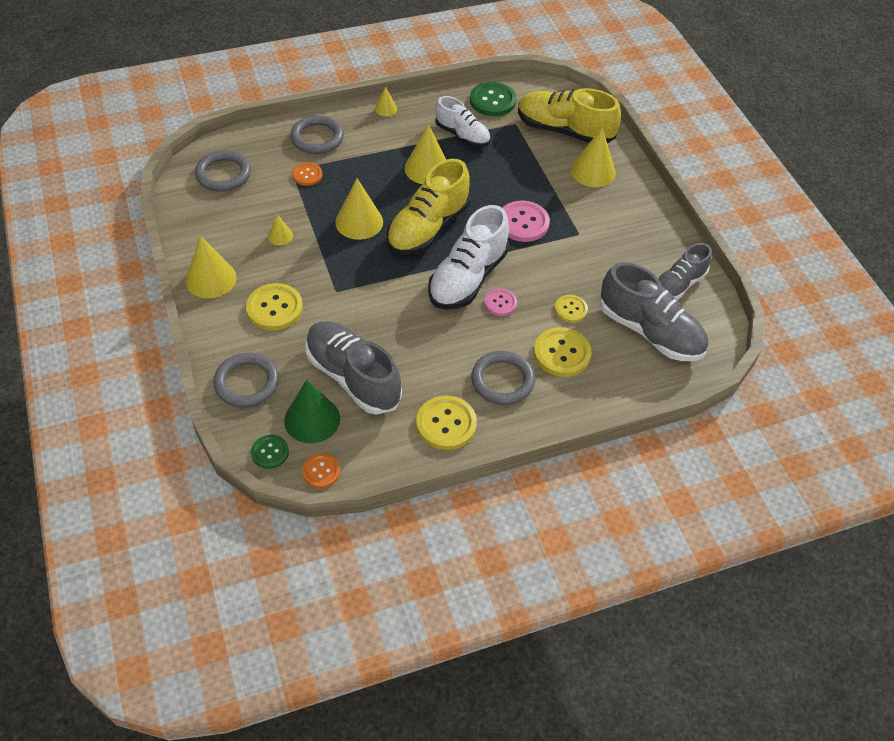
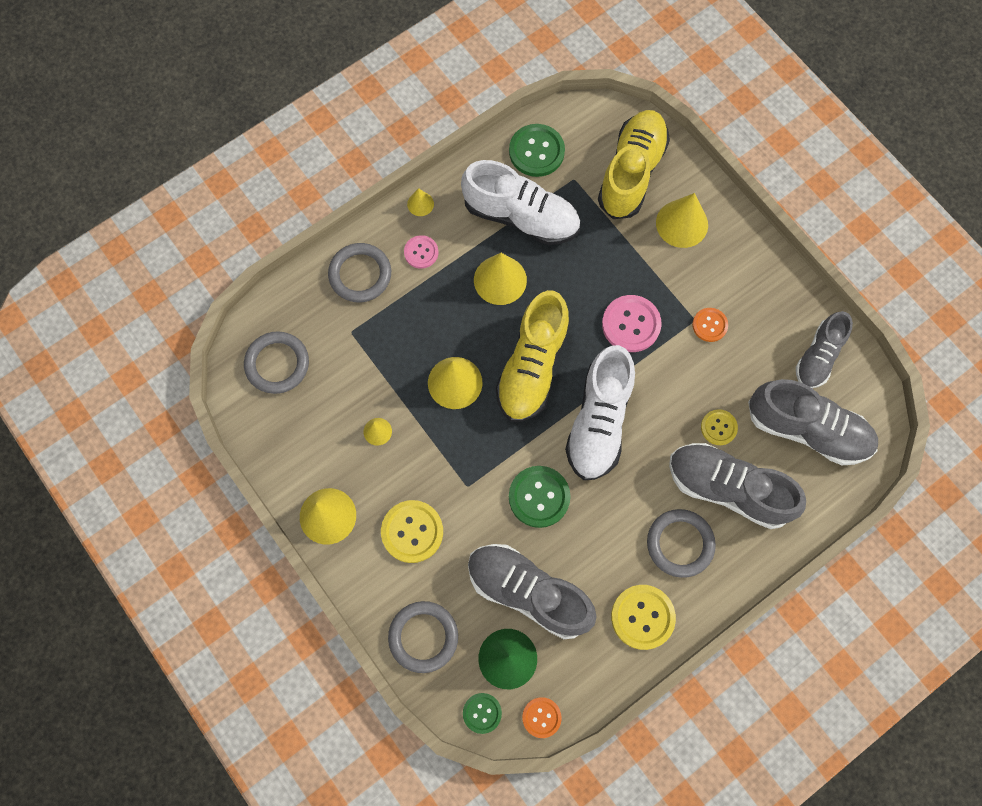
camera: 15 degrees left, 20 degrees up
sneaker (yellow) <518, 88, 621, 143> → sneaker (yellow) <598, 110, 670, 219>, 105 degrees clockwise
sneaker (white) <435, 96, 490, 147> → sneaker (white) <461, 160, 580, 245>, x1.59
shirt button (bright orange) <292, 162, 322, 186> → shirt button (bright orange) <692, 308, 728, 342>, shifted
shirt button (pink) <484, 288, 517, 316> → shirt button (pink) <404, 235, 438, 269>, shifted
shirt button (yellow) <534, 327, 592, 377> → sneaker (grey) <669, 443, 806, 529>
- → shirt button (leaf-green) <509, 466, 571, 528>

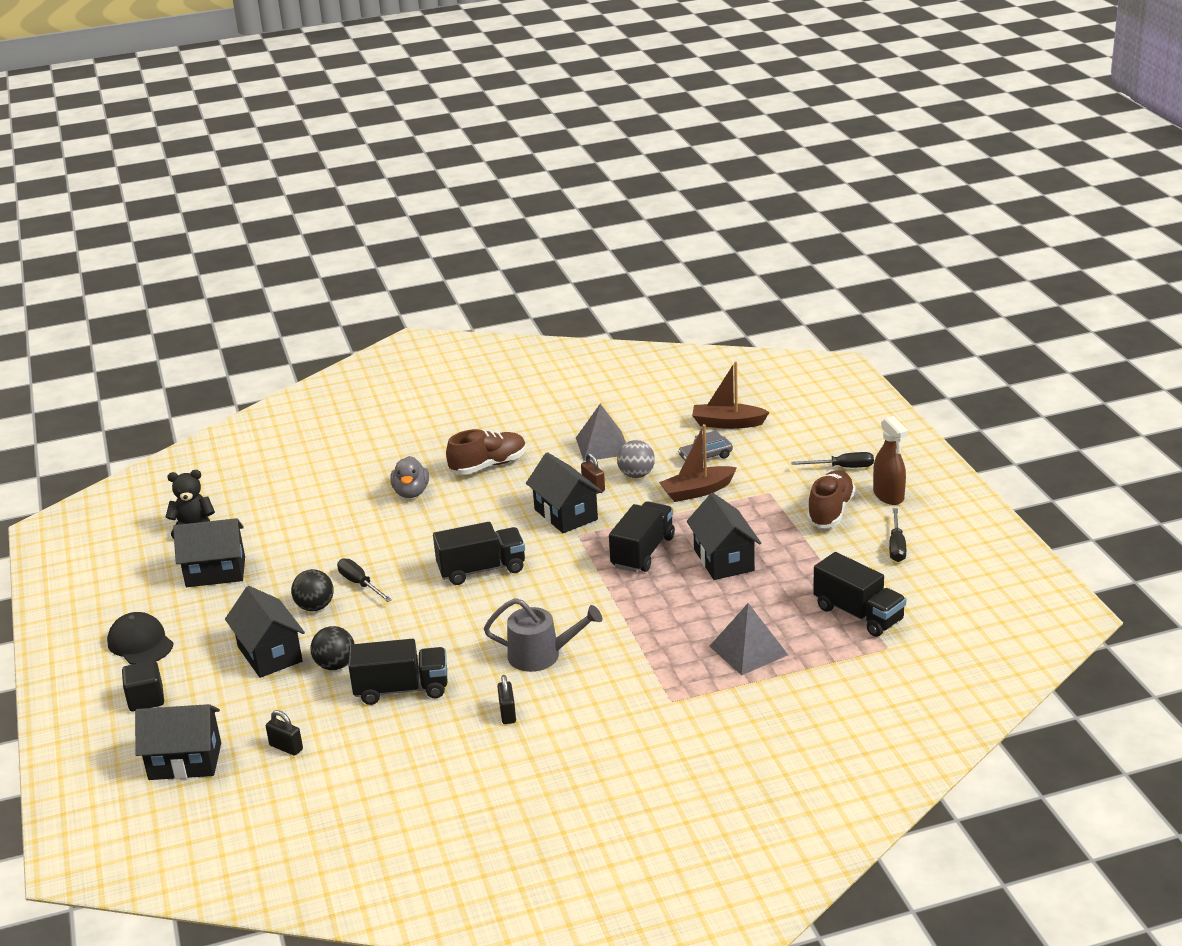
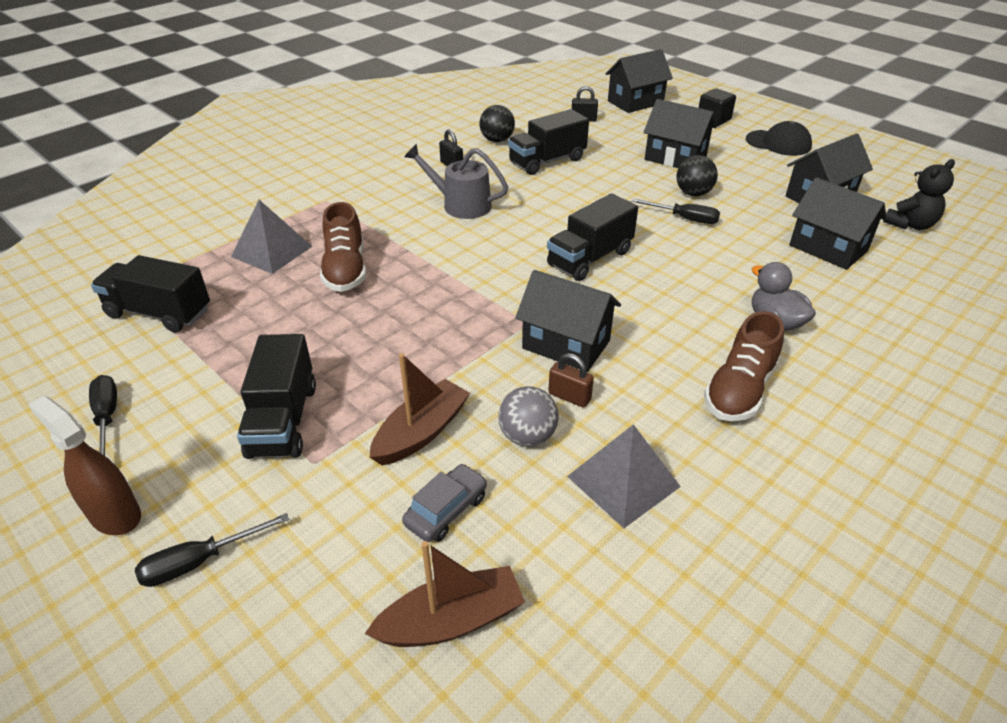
camera: 150 degrees right, 10 degrees up
sneaker (dark brown) <807, 470, 855, 528> → sneaker (dark brown) <320, 202, 366, 292>, shifted
toy house (black) <687, 493, 761, 580> → toy house (black) <789, 177, 887, 270>, shifted
truck (black) <609, 501, 675, 572> → truck (black) <237, 334, 316, 459>, shifted
watering can (grey) <484, 598, 602, 672> → watering can (grey) <404, 144, 508, 219>, 45 degrees clockwise
sphere (black) <310, 626, 354, 670> → sphere (black) <479, 105, 515, 142>, shifted

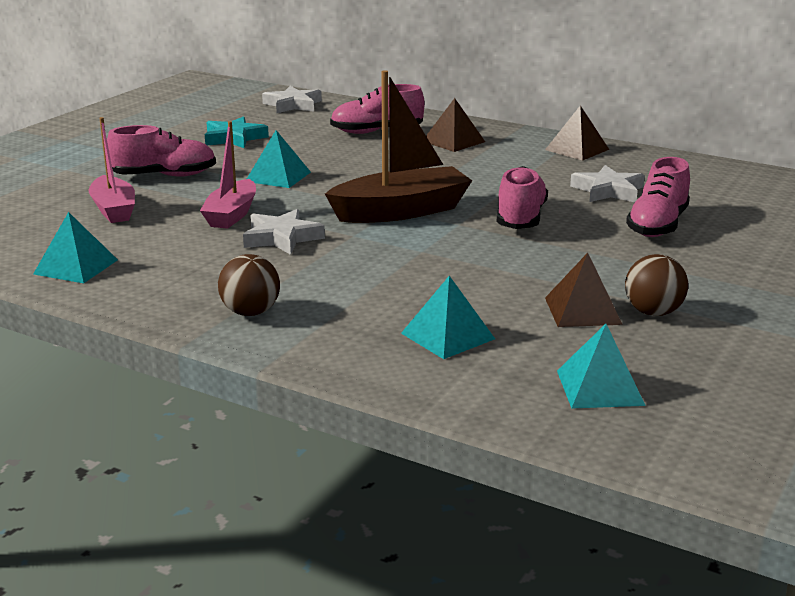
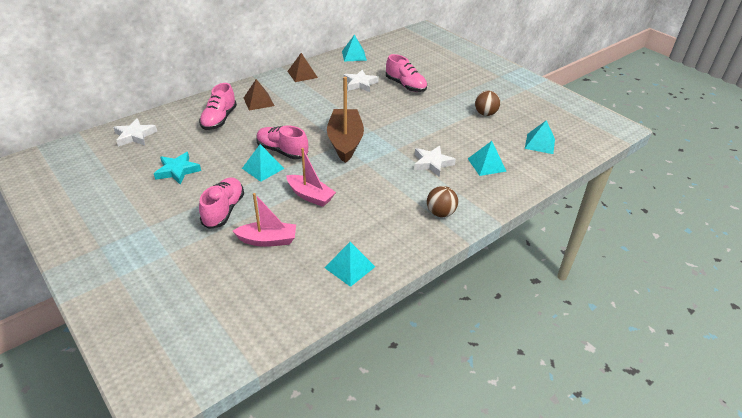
camera: 70 degrees left, 15 degrees up
sneaker (pink) <497, 166, 548, 229> → sneaker (pink) <256, 126, 308, 159>, shifted
star shape (white) <243, 209, 325, 255> → star shape (white) <414, 146, 456, 177>, shifted
pyramid shape (dark brown) <545, 253, 623, 327> → -
- → pyramid shape (turquoise) <342, 35, 367, 61>

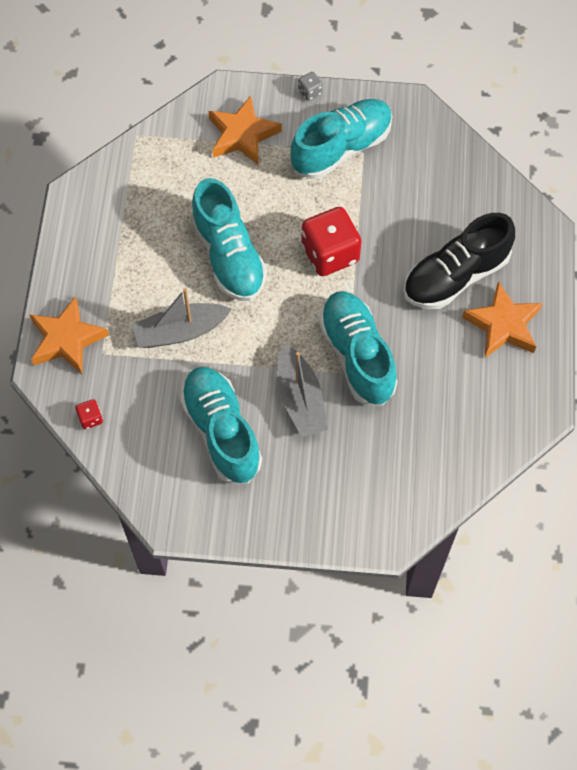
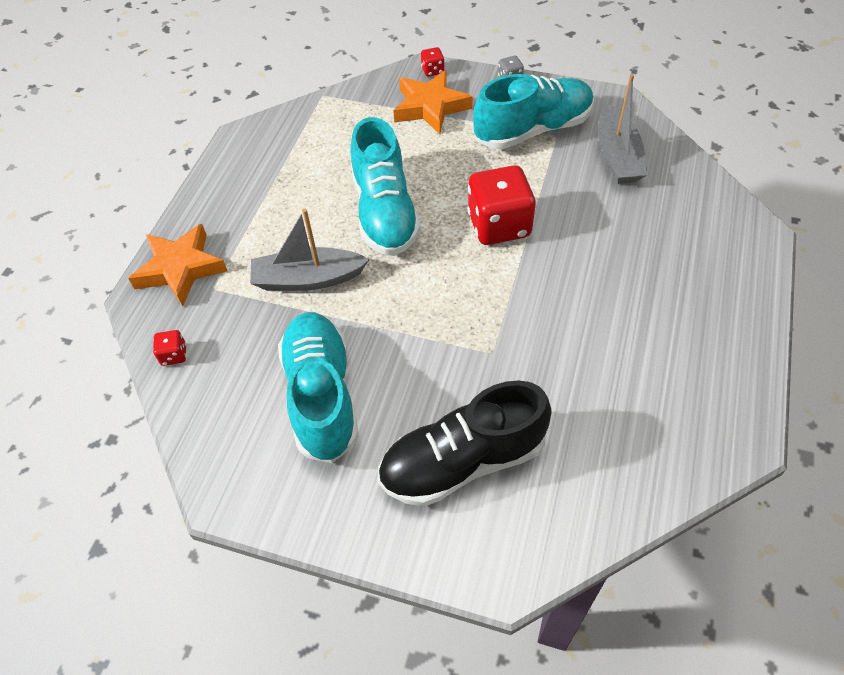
camera: 15 degrees right, 10 degrees down
sneaker (black) <403, 213, 515, 309> → sneaker (black) <378, 380, 552, 507>, shifted
star shape (bright orange) <462, 281, 543, 358> → -
sneaker (turquoise) <319, 291, 398, 406> → -
toy boat (grey) <277, 343, 328, 437> → toy boat (grey) <598, 74, 647, 184>, shifted
- → dice (crimson) <421, 47, 444, 77>

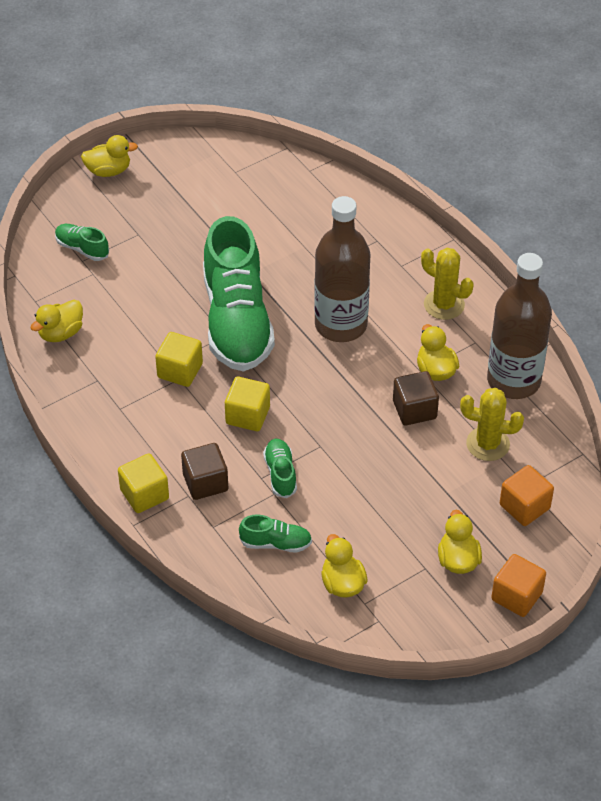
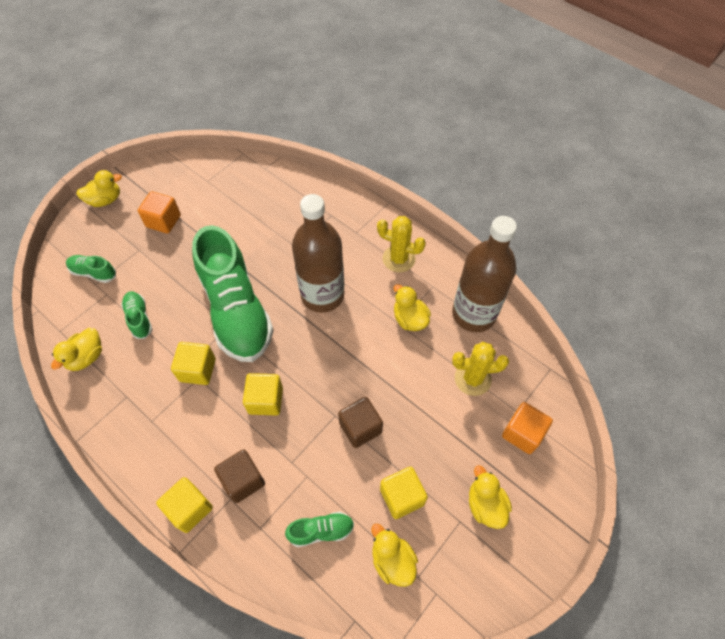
camera: 15 degrees left, 10 degrees up
cube (dark brown) <393, 371, 439, 426> → cube (dark brown) <338, 397, 383, 448>, shifted
sneaker (leaf-green) <263, 439, 297, 498> → sneaker (leaf-green) <121, 291, 153, 339>, shifted
cube (bright orange) <491, 554, 546, 617> → cube (bright orange) <138, 191, 181, 234>, shifted
- → cube (yellow) <380, 467, 428, 519>

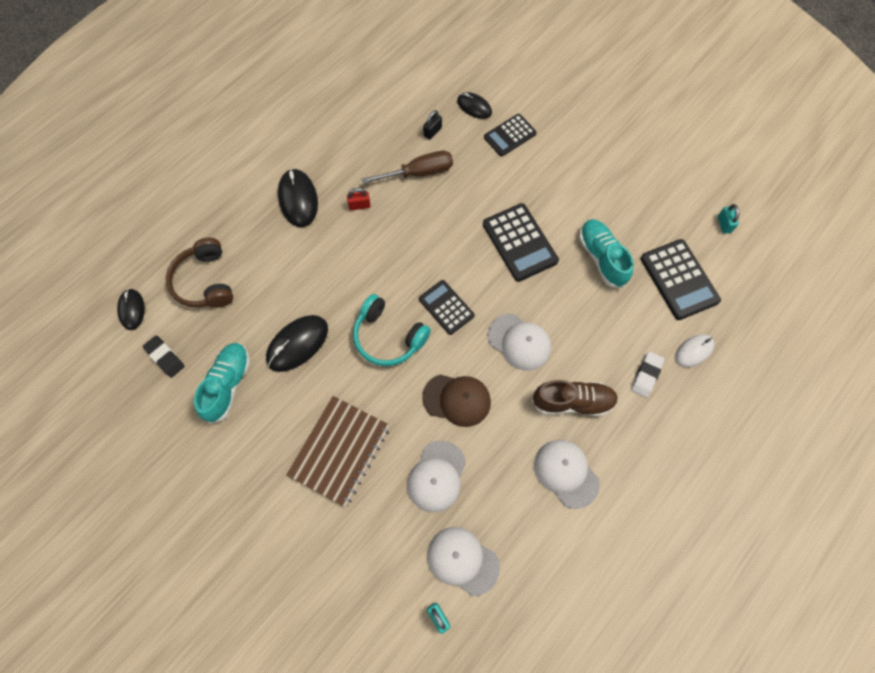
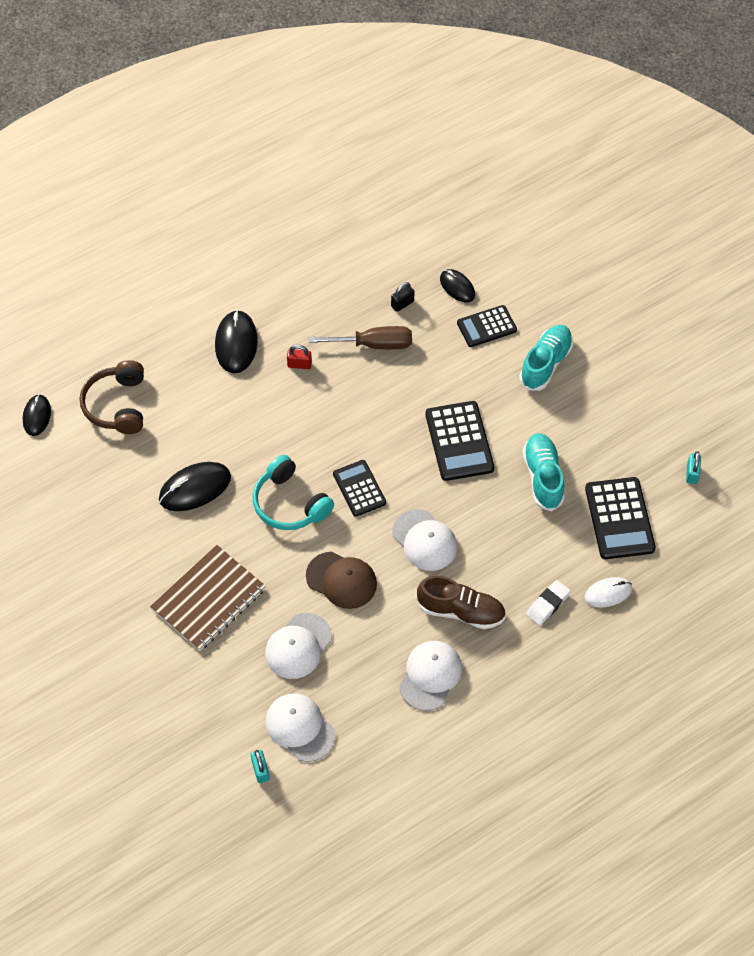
camera: 15 degrees right, 10 degrees down
eraser (black) <143, 336, 185, 378> → -
sneaker (turquoise) <194, 343, 250, 424> → sneaker (turquoise) <519, 325, 573, 391>, shifted
baseball cap (white) <534, 440, 600, 509> → baseball cap (white) <399, 641, 462, 711>, 45 degrees clockwise

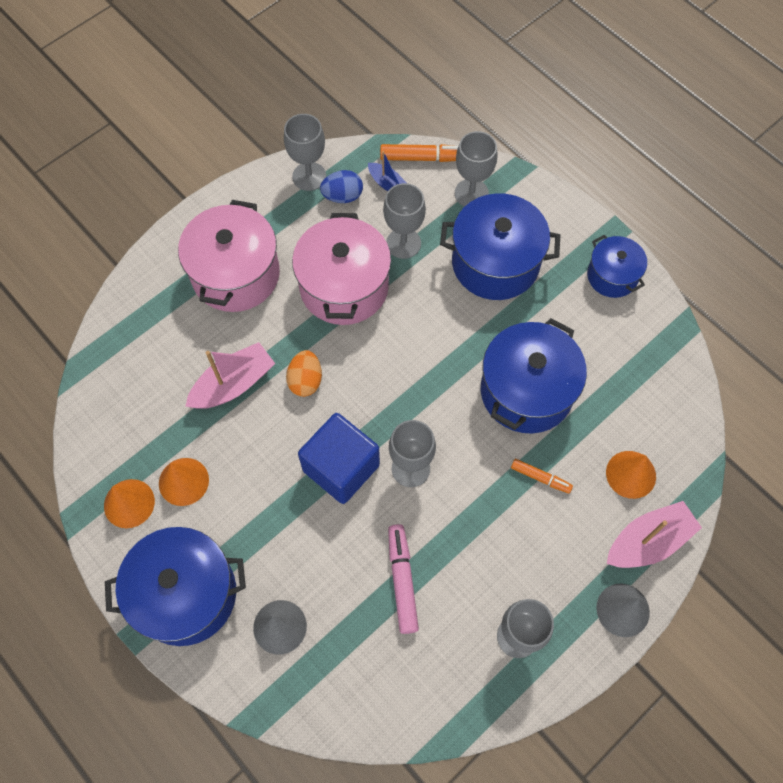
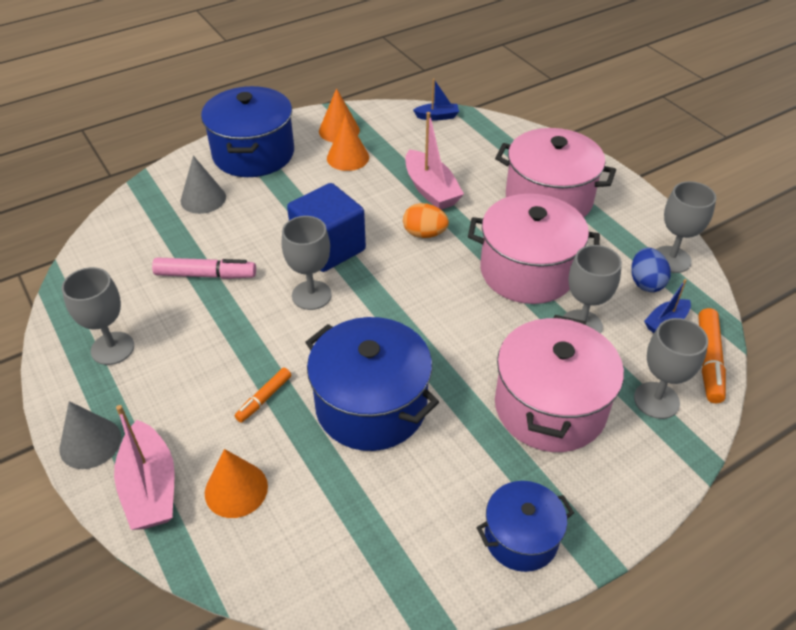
camera: 100 degrees right, 20 degrees down
cooking pot (cobalt) <440, 193, 560, 300> → cooking pot (pink) <495, 315, 624, 452>
- → toy boat (cobalt) <413, 78, 459, 121>

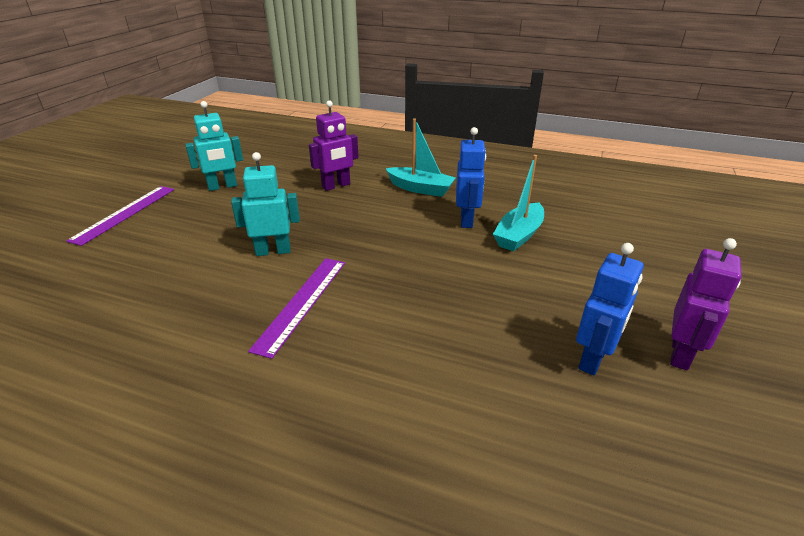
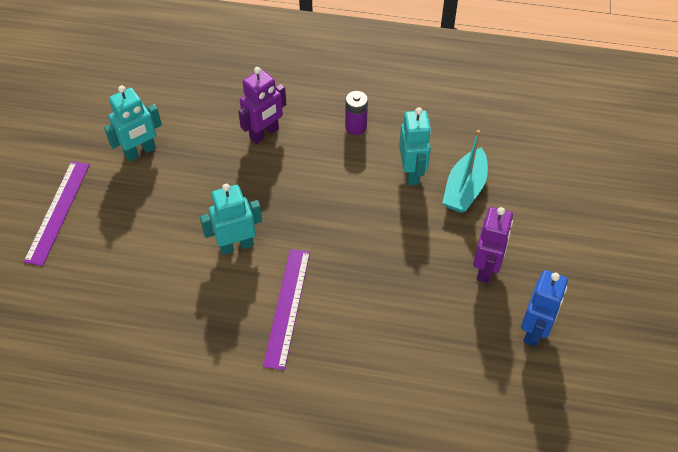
camera: 10 degrees left, 20 degrees up
toy boat (turquoise) <385, 118, 456, 197> → AA battery (purple) <345, 91, 368, 135>
robot (cobalt) <456, 127, 486, 228> → robot (turquoise) <399, 107, 431, 185>
robot (purple) <670, 238, 741, 370> → robot (purple) <473, 207, 513, 283>, shifted

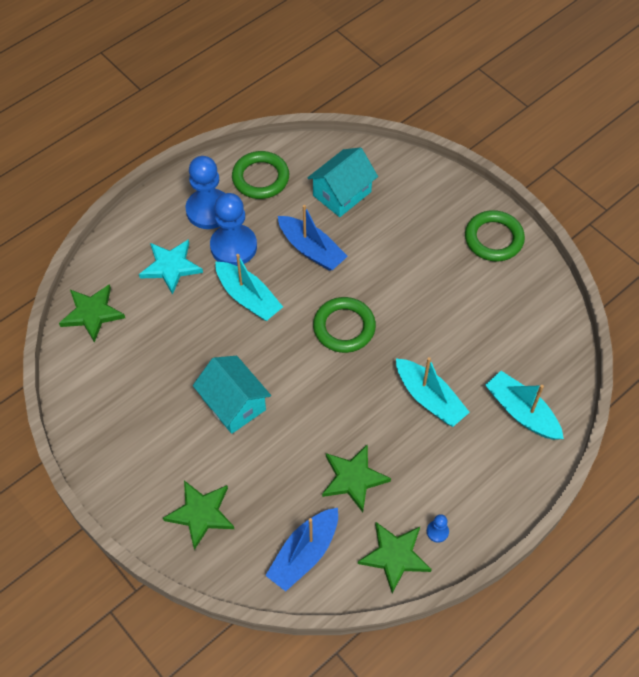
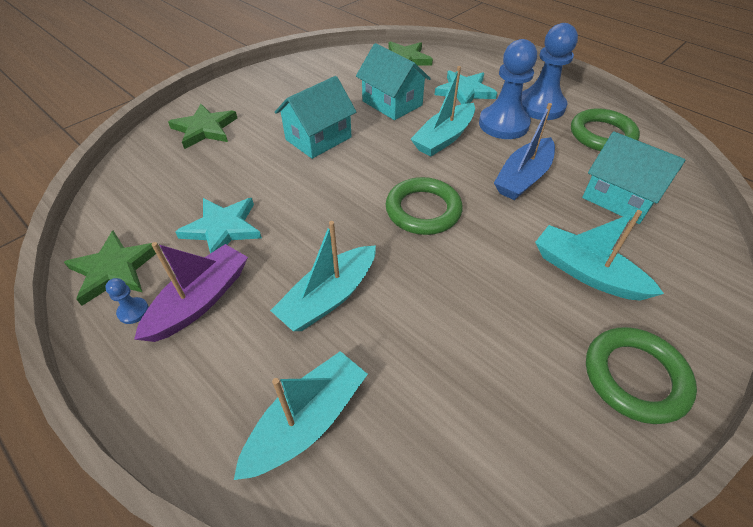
camera: 85 degrees right, 10 degrees down
star shape (leaf-green) <322, 444, 391, 512> → star shape (turquoise) <175, 198, 262, 254>
toy boat (cobalt) <265, 508, 338, 591> → -
- → toy house (turquoise) <356, 43, 431, 120>
- → toy boat (turquoise) <535, 210, 664, 301>
- → toy boat (purple) <134, 242, 248, 342>

